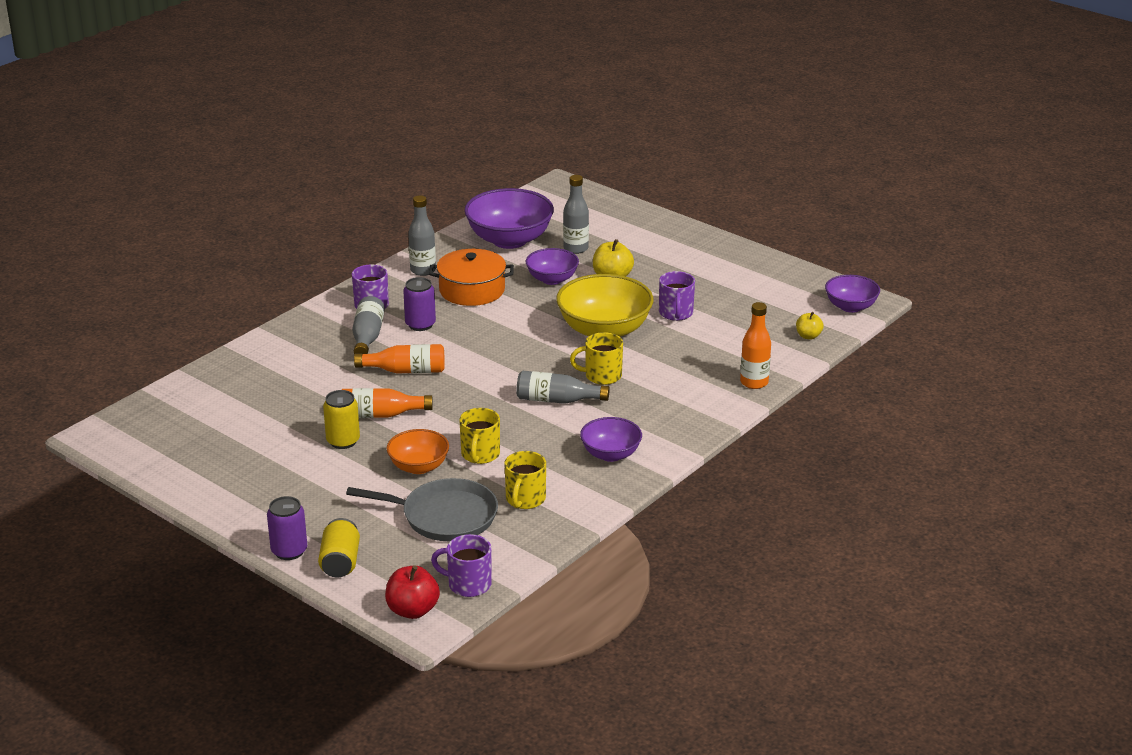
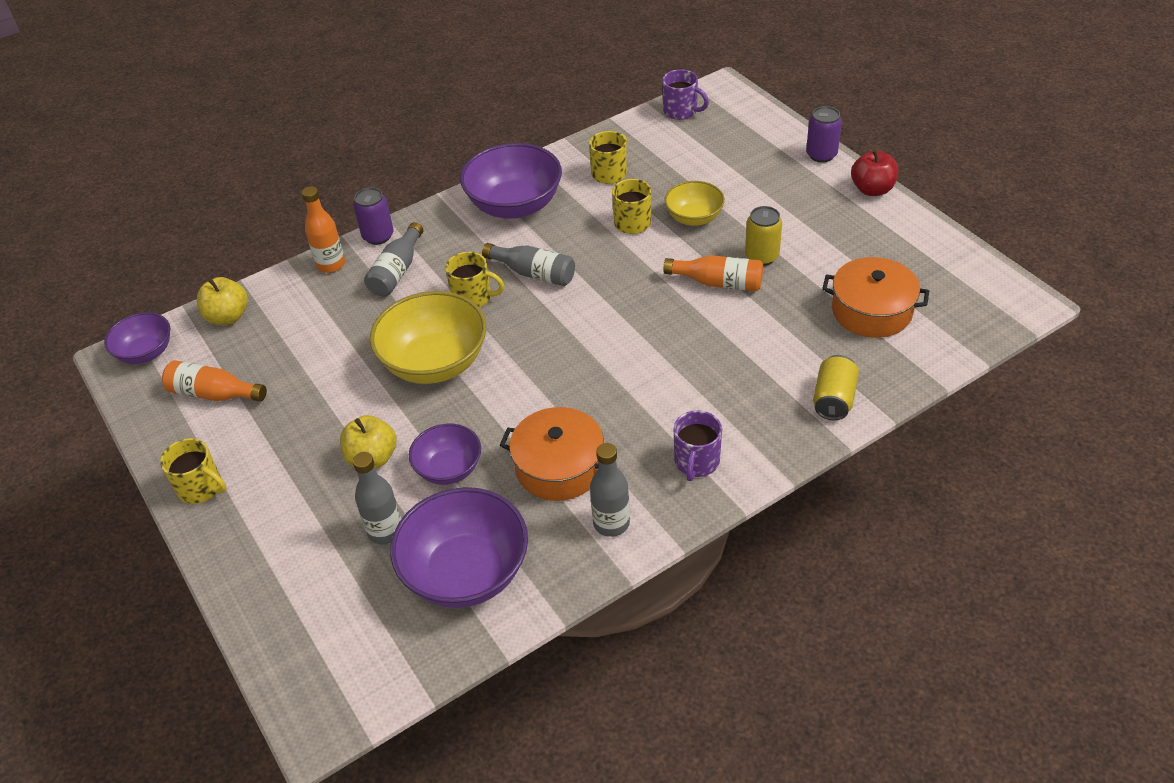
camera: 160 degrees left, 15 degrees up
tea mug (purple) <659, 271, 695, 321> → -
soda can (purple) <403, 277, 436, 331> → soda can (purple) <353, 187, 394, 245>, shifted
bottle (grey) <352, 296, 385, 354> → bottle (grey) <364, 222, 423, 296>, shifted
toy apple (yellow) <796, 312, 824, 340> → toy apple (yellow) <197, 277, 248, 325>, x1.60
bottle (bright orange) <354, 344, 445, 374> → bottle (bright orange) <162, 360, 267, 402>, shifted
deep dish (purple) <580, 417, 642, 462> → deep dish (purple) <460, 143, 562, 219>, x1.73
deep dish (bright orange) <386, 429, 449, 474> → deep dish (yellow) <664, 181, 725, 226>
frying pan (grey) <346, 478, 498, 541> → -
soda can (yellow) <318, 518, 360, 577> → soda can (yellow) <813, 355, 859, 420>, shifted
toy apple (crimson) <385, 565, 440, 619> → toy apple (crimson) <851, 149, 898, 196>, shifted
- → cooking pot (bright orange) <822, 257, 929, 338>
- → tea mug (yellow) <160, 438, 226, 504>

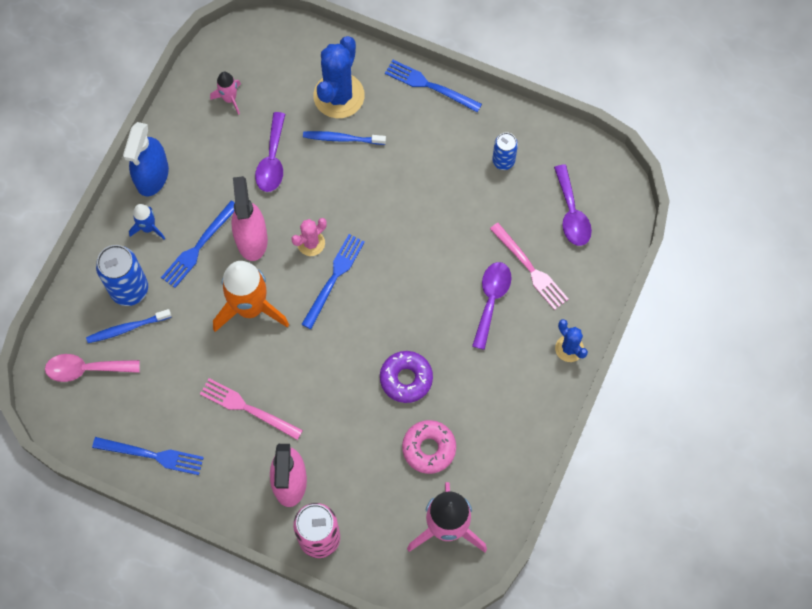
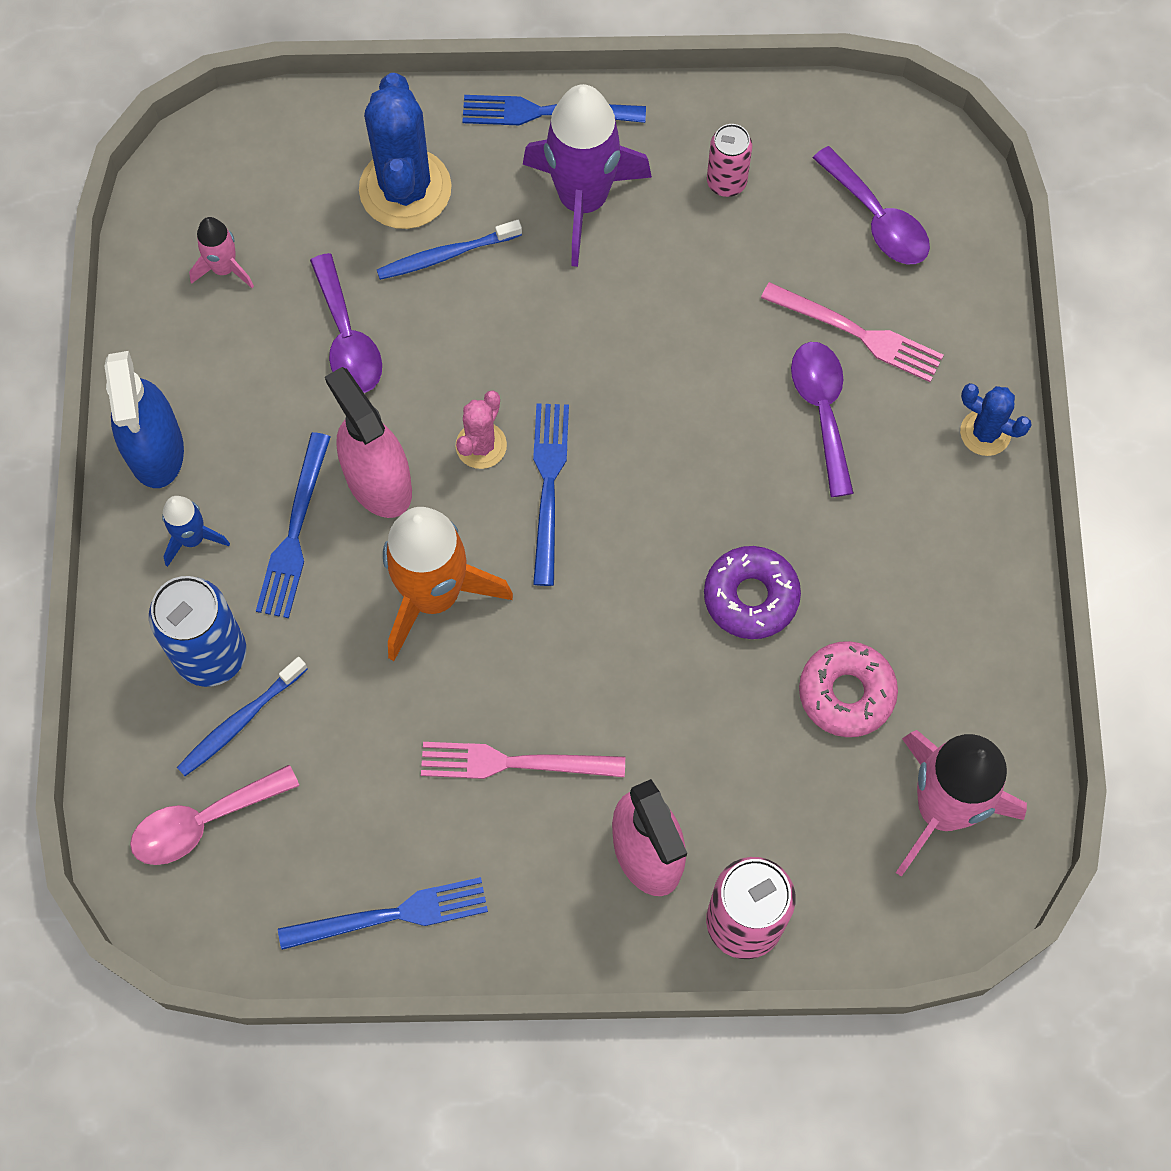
camera: 25 degrees left, 0 degrees up
soda can (cobalt) <492, 132, 518, 170> → soda can (pink) <707, 124, 752, 197>
- → spaceship (purple) <523, 84, 652, 267>

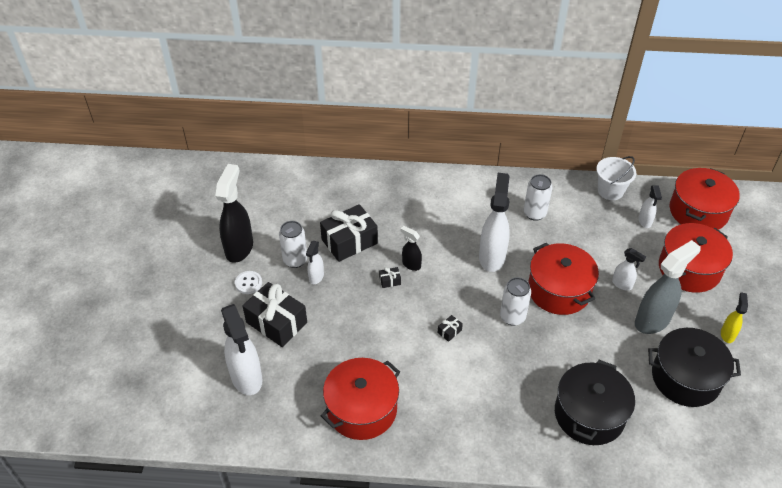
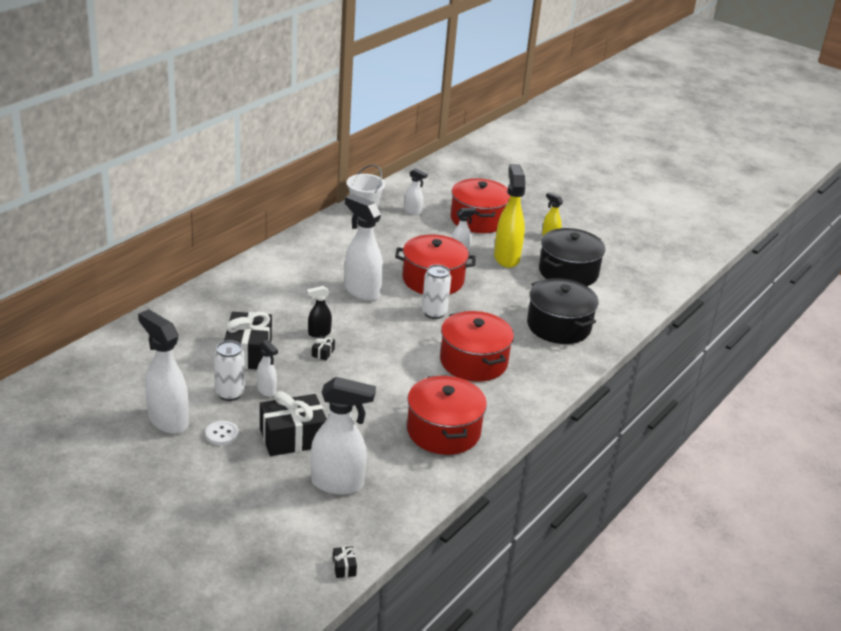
camera: 60 degrees left, 15 degrees down
spray cleaner (black) <215, 164, 253, 263> → spray cleaner (white) <138, 309, 189, 434>
cooking pot (crimson) <670, 168, 740, 230> → cooking pot (crimson) <440, 311, 514, 382>, shifted
soda can (white) <524, 174, 552, 221> → -
spray cleaner (grey) <635, 240, 701, 334> → spray cleaner (yellow) <494, 164, 525, 268>
gift (black) <438, 315, 463, 342> → gift (black) <333, 546, 357, 578>, shifted

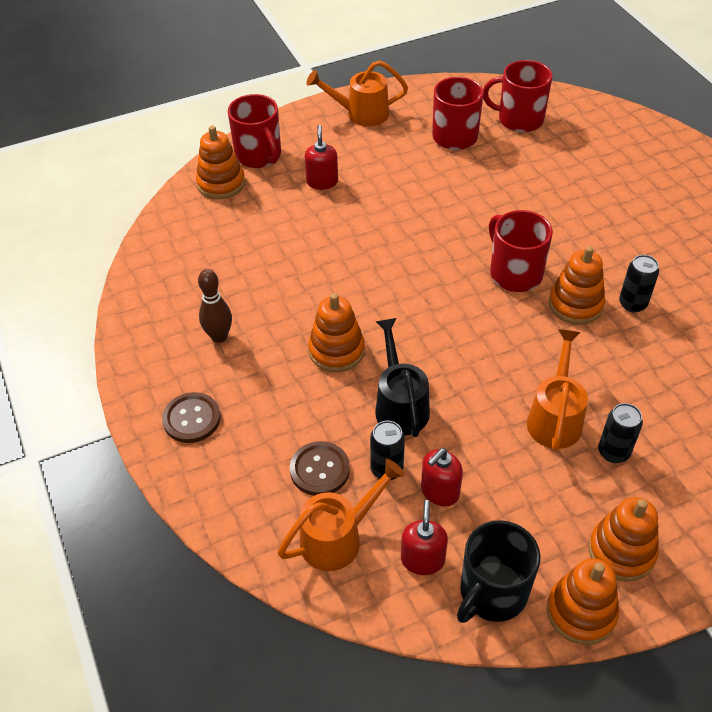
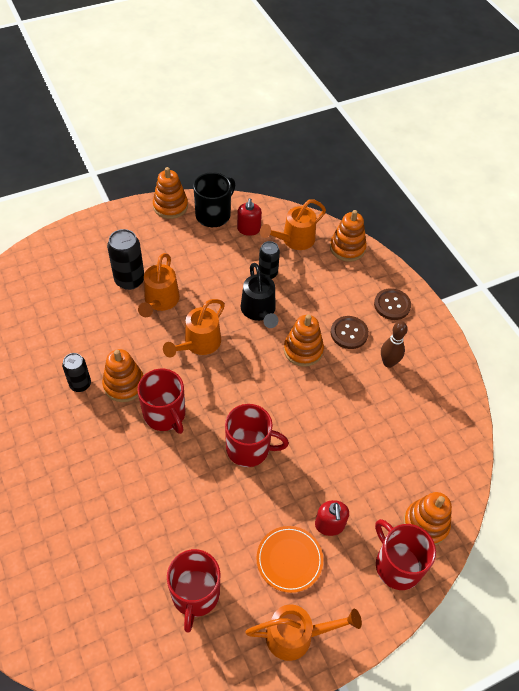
camera: 175 degrees right, 5 degrees up
tea mug (crimson) <483, 60, 552, 132> → tea mug (crimson) <225, 404, 289, 467>, shifted
soda can (black) <598, 403, 643, 463> → soda can (black) <107, 229, 144, 290>, x1.53
shirt button (dark brown) <290, 441, 350, 496> → shirt button (dark brown) <331, 316, 369, 349>, shifted
soap dispenser (crimson) <421, 448, 463, 506> → -
stacking toy (bright orange) <589, 497, 659, 582> → stacking toy (bright orange) <330, 210, 367, 262>, shifted
- → watering can (bright orange) <163, 299, 225, 358>
- → flat dish (bright orange) <257, 526, 323, 593>

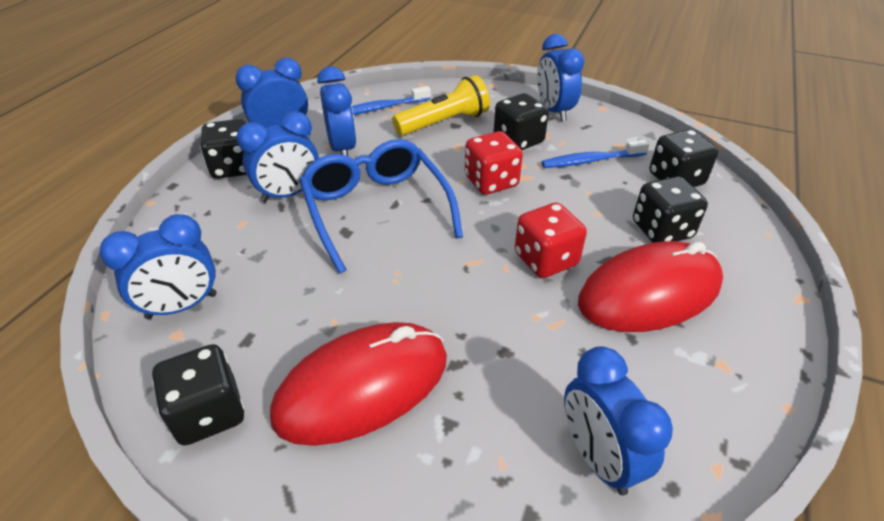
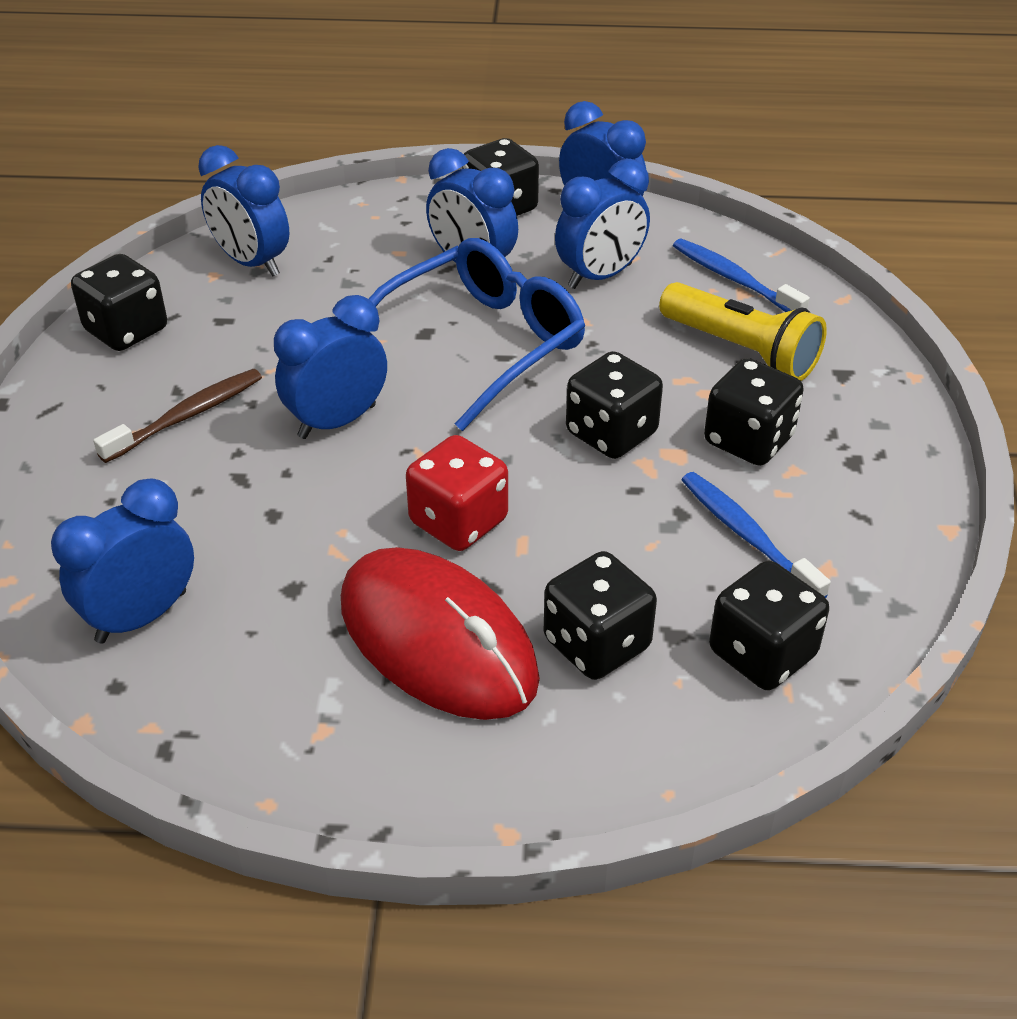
camera: 70 degrees right, 0 degrees up
bedside clock (cobalt) <537, 34, 584, 121> → bedside clock (cobalt) <274, 295, 387, 439>, shifted
dice (crimson) <465, 131, 523, 195> → dice (black) <566, 351, 663, 459>
PC mouse (crimson) <270, 322, 447, 446> → dental brush (dark brown) <93, 369, 262, 463>

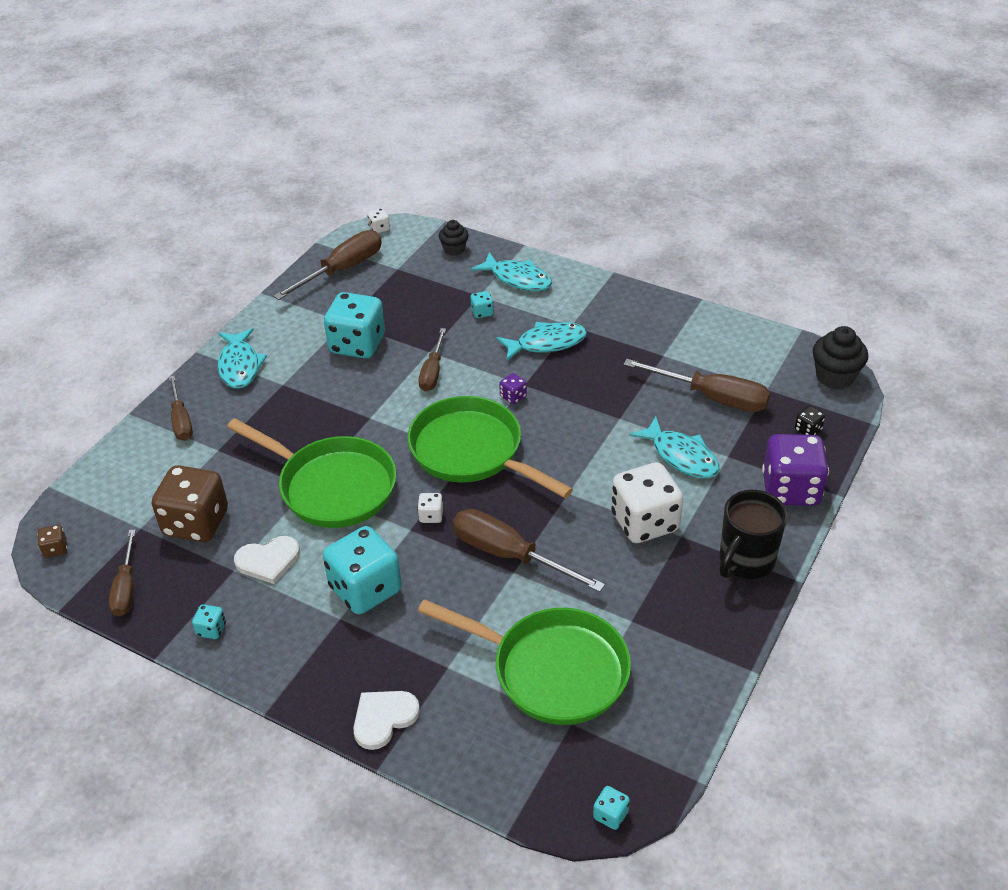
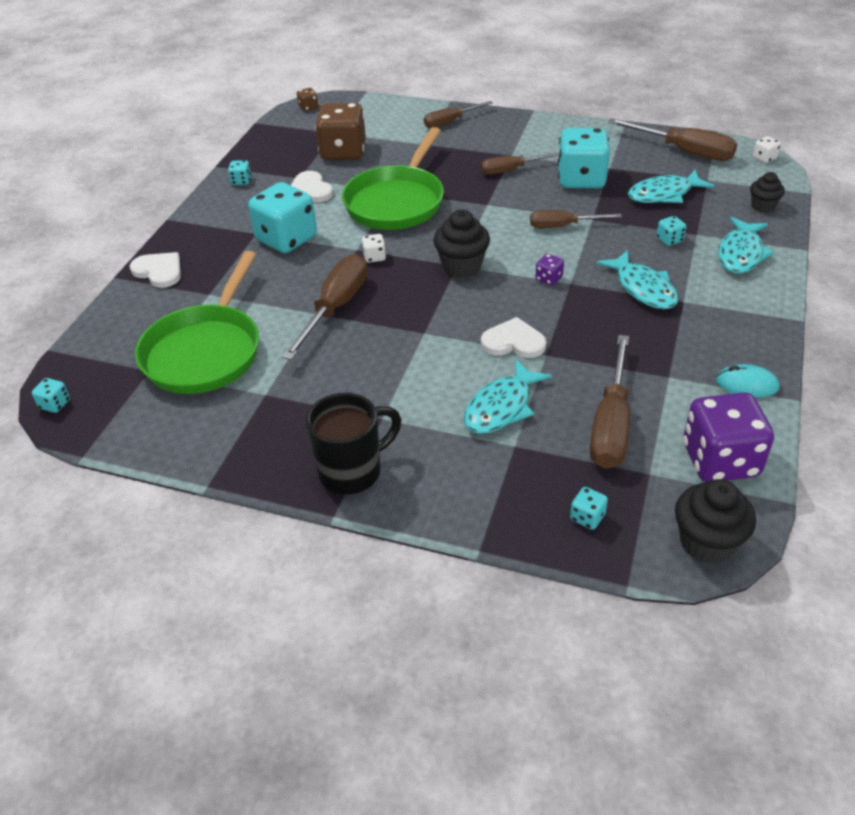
camera: 80 degrees right, 0 degrees up
fish (turquoise) <218, 328, 267, 389> → fish (turquoise) <628, 170, 715, 203>, shifted
frying pan (leaf-green) <408, 396, 573, 498> → fairy cake (black) <433, 210, 490, 278>
dice (black) <795, 406, 825, 435> → dice (turquoise) <570, 487, 608, 530>
dice (purple) <762, 434, 829, 506> → dice (purple) <683, 392, 774, 482>, shifted
dice (white) <611, 462, 683, 543> → -
tea mug (black) <720, 490, 787, 579> → tea mug (black) <306, 393, 402, 495>, 120 degrees clockwise
hand screwdriver (dark brown) <108, 529, 136, 616> → hand screwdriver (dark brown) <481, 152, 559, 175>, shifted
- → heart (white) <481, 317, 546, 358>
- → PC mouse (turquoise) <716, 364, 780, 397>

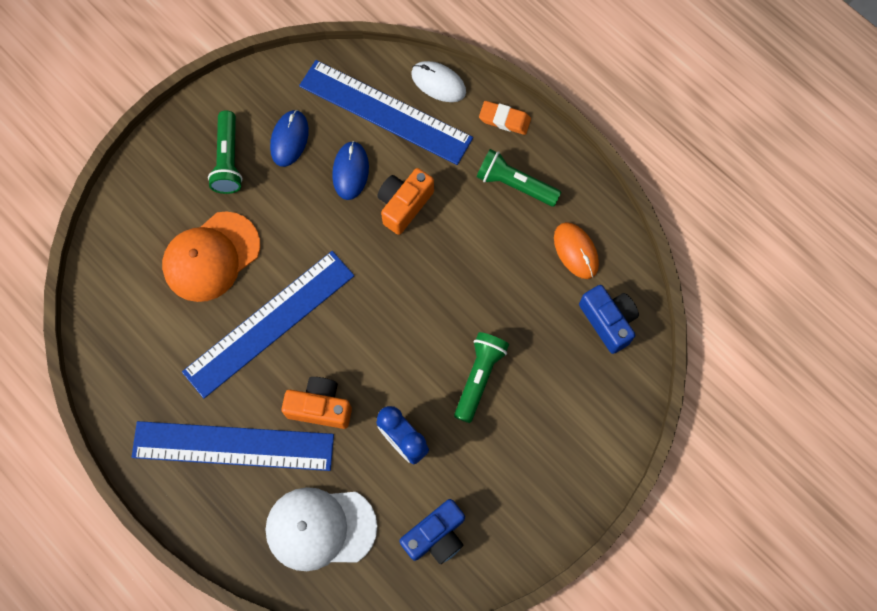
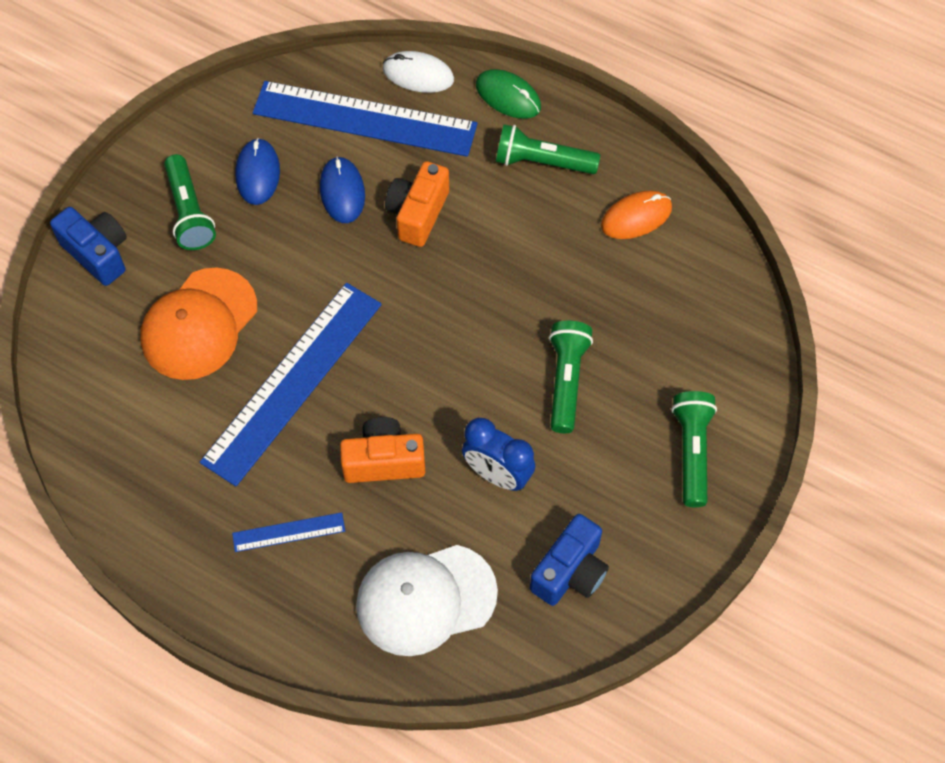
camera: 15 degrees left, 10 degrees down
eraser (bright orange) <479, 101, 531, 135> → PC mouse (leaf-green) <476, 69, 541, 119>
PC mouse (bright orange) <554, 222, 599, 279> → PC mouse (bright orange) <601, 191, 672, 239>, 75 degrees counterclockwise
compact camera (cobalt) <579, 285, 639, 354> → compact camera (cobalt) <50, 207, 127, 286>, shifted
ruler (cobalt) <132, 421, 334, 471> → ruler (cobalt) <232, 512, 345, 552>, x0.44
- → torch (leaf-green) <671, 391, 717, 507>

